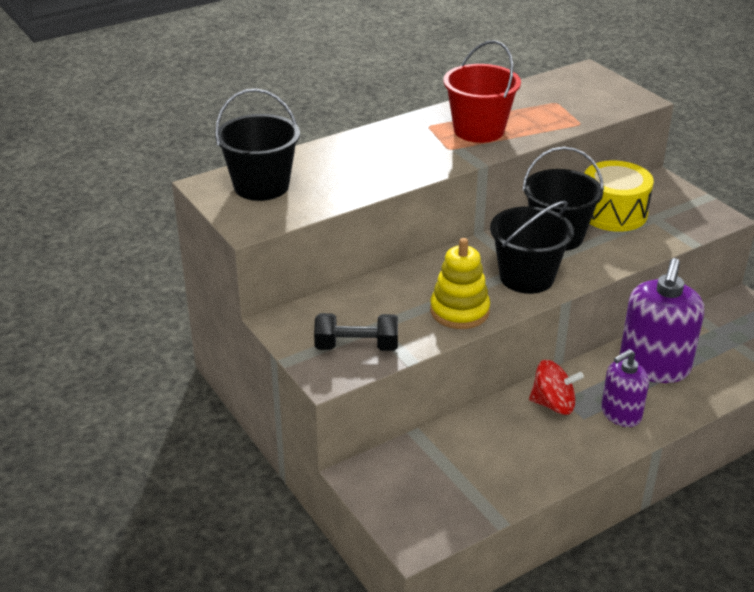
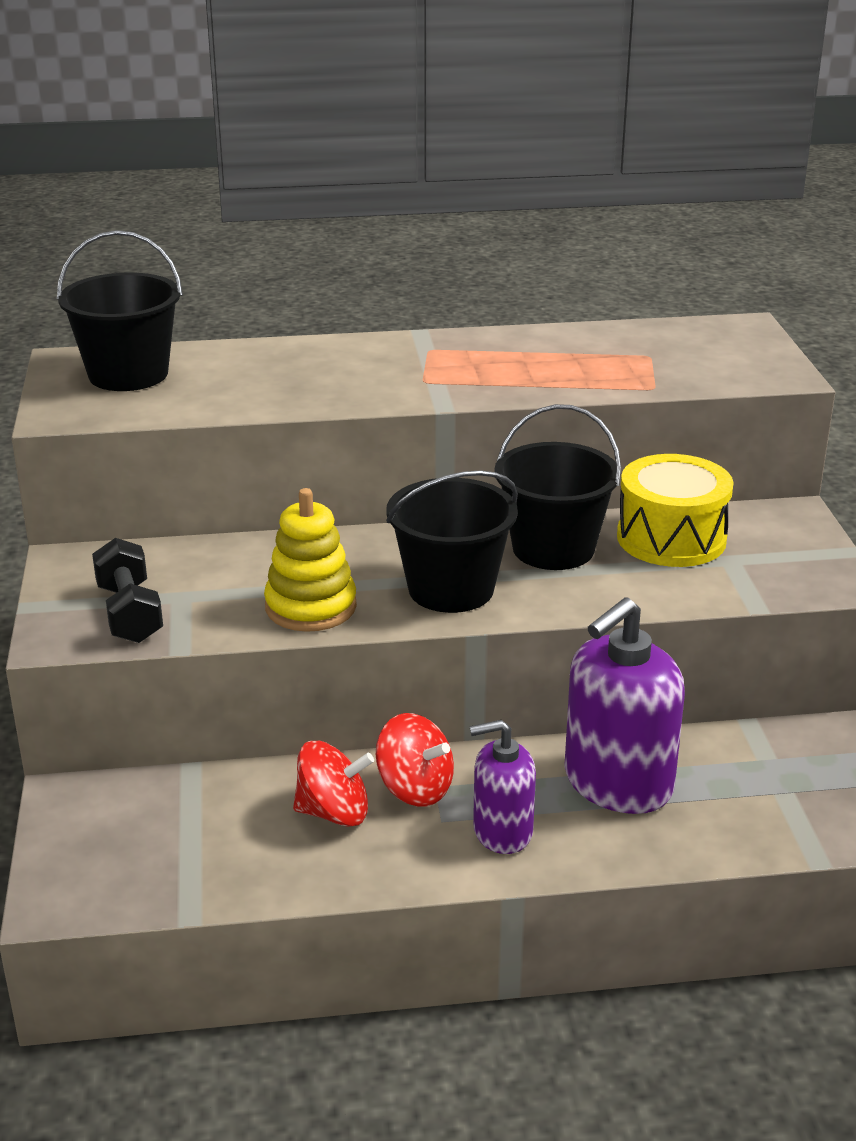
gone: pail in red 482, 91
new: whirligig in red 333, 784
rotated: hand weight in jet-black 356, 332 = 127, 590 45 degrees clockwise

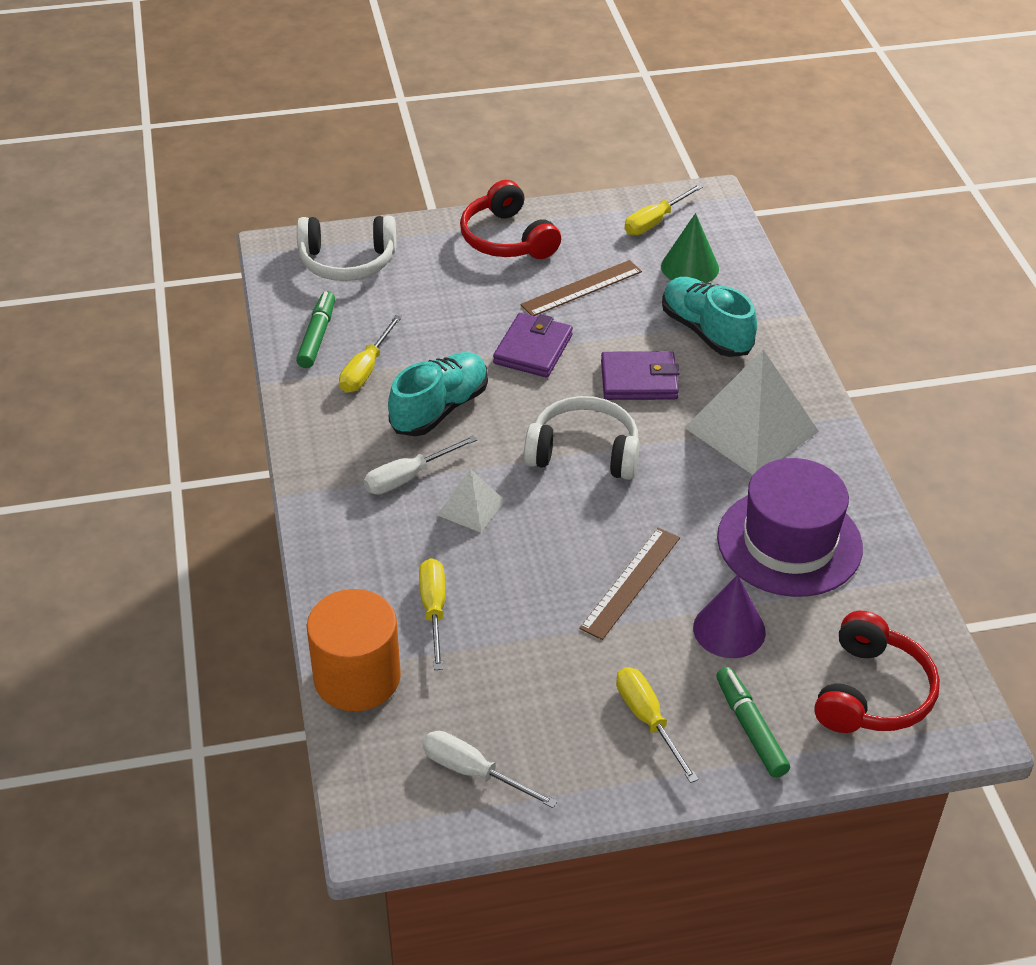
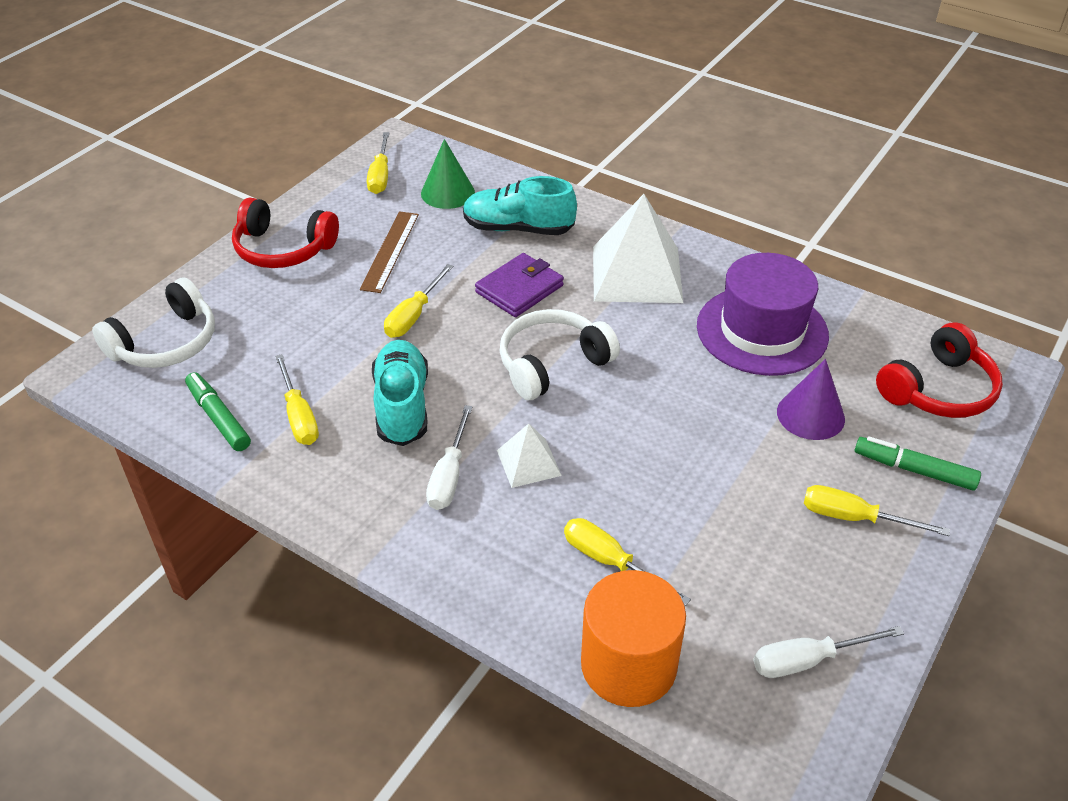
gone: ruler in dark brown 629, 584
swapped: billfold in purple 533, 345 to flat screwdriver in bright yellow 418, 301
rotated: headset in red 877, 672 = 939, 370 75 degrees clockwise

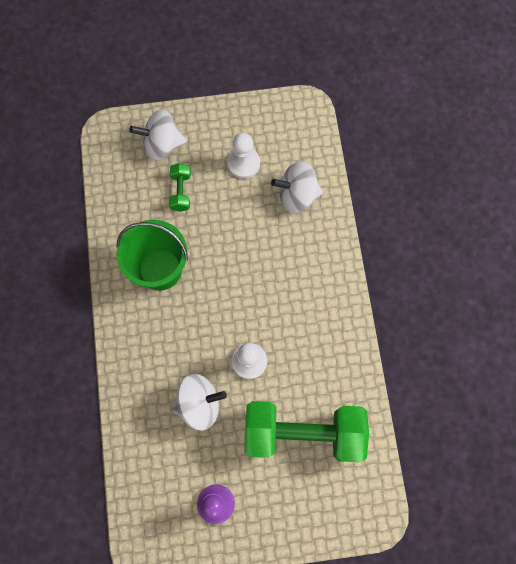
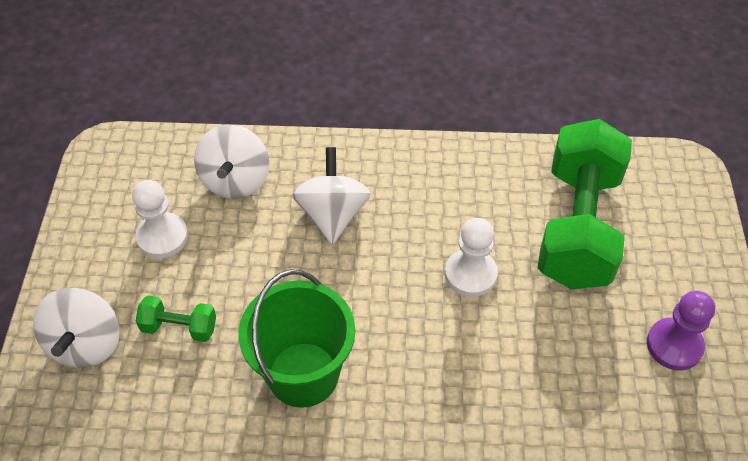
shifted: whirligig in snow-white 199, 402 to 331, 195

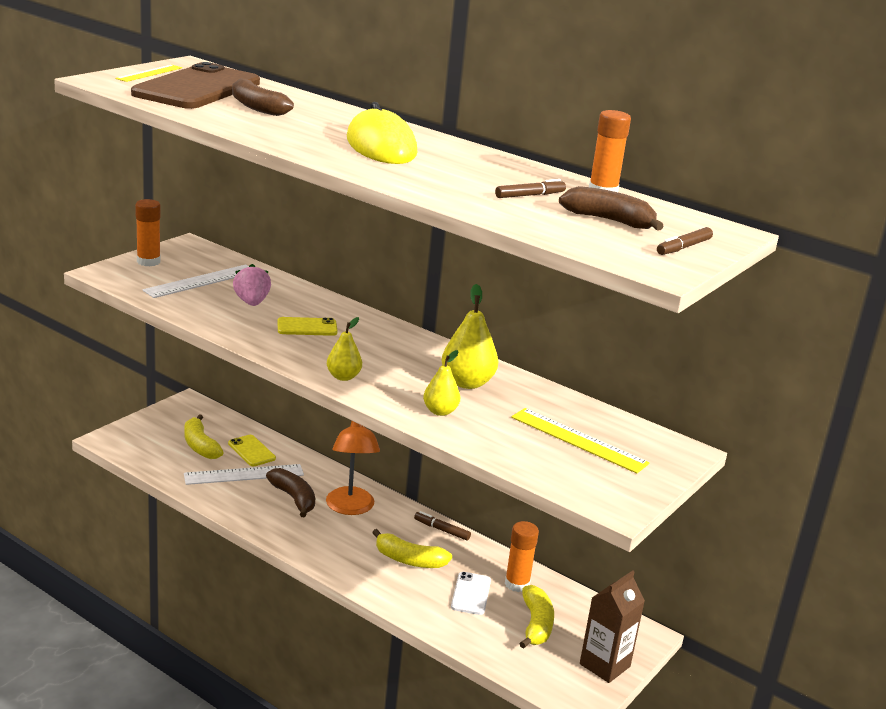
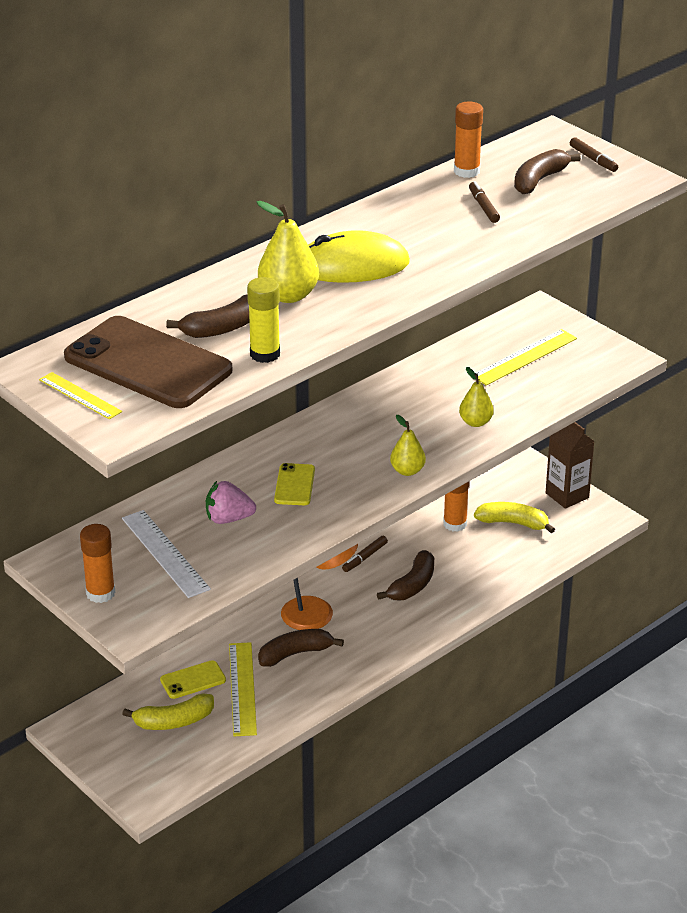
gone: mobile phone in snow-white 471, 593
new: glue in bright yellow 263, 320
shifted: pear in bright yellow 470, 336 to 288, 252
repainted: ruler in snow-white 244, 474 to ruler in bright yellow 243, 689; banana in bright yellow 412, 548 to banana in dark brown 405, 575

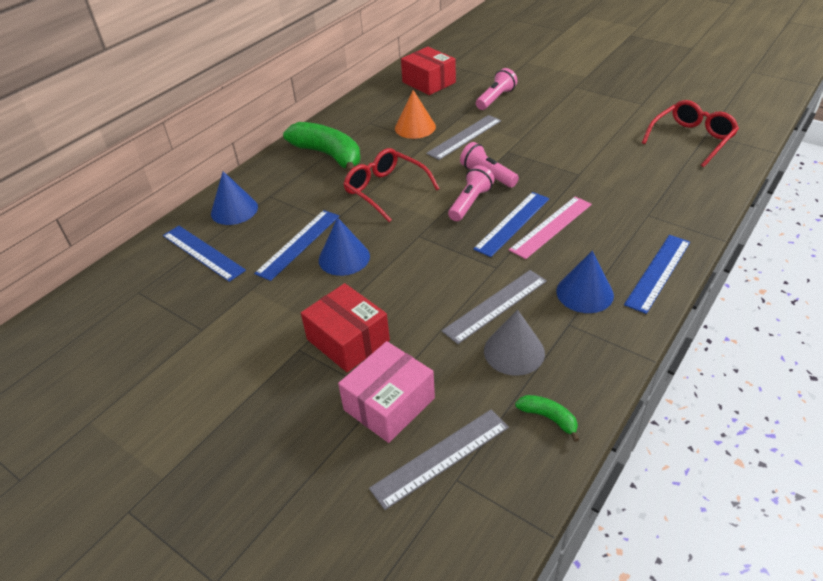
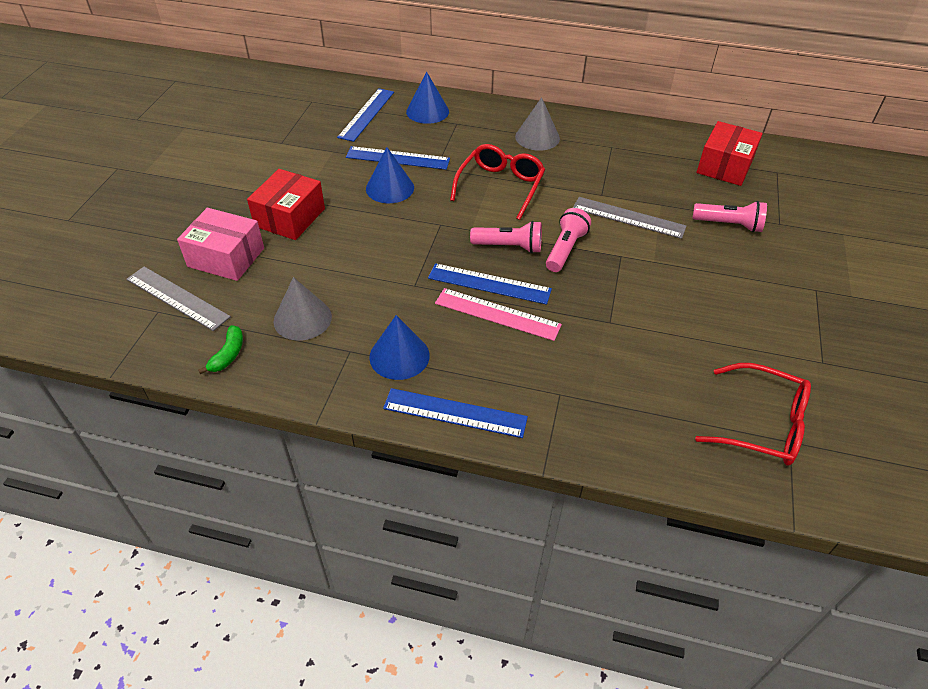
gone: solid cone in orange-coloured 415, 114; ruler in gray 494, 307
swapped: banana in leaf-green 322, 148 to solid cone in gray 537, 124

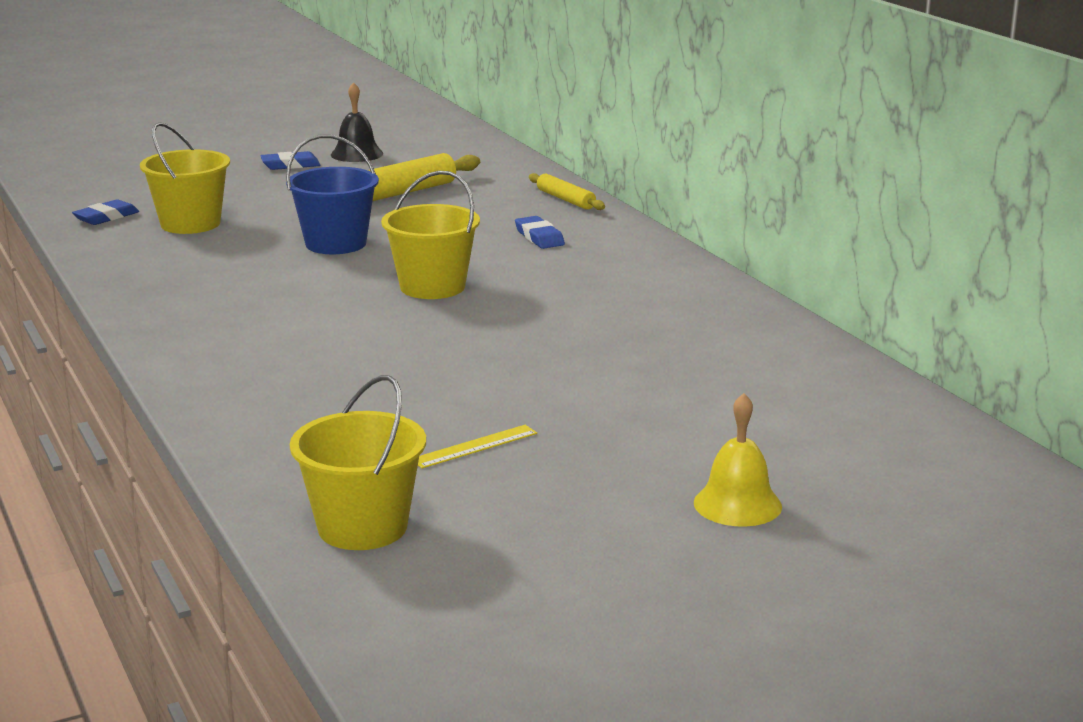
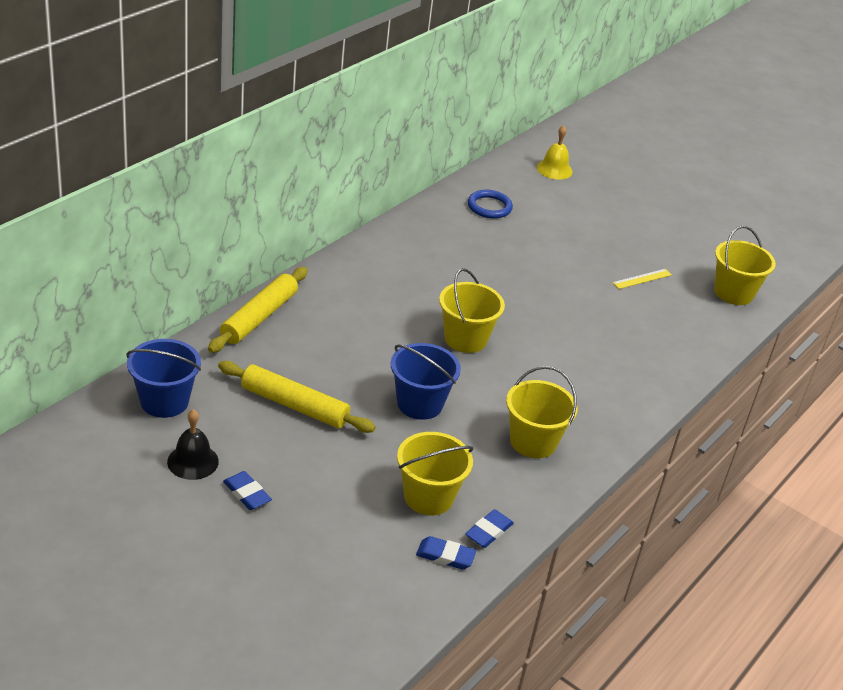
new: pail in royal blue 163, 378; ring in royal blue 490, 204; pail in bright yellow 541, 412
shifted: eraser in royal blue 540, 232 to 489, 528; bell in bright yellow 738, 460 to 554, 152
rotated: ruler in bright yellow 477, 446 = 642, 279 60 degrees counterclockwise
scaled: pastry roller in bright yellow 567, 191 = 258, 310 x1.74

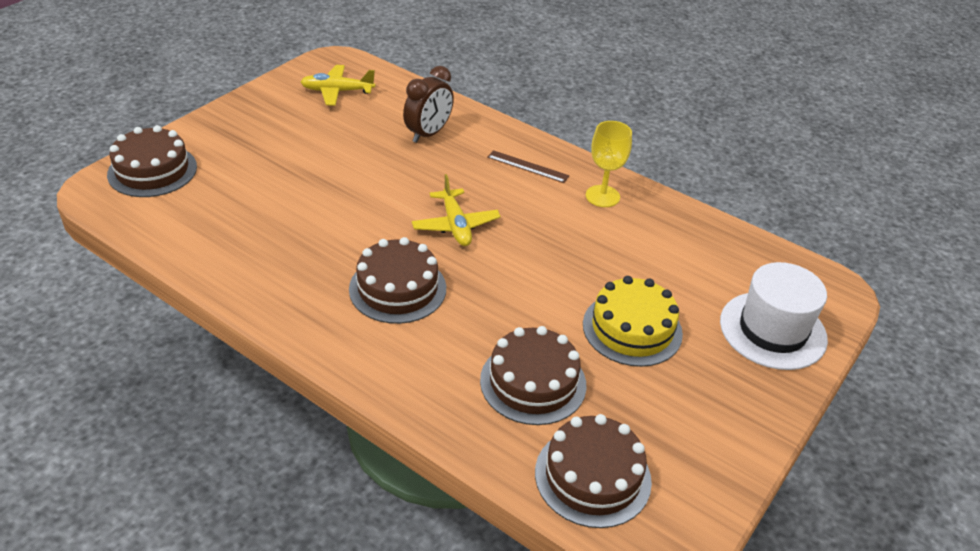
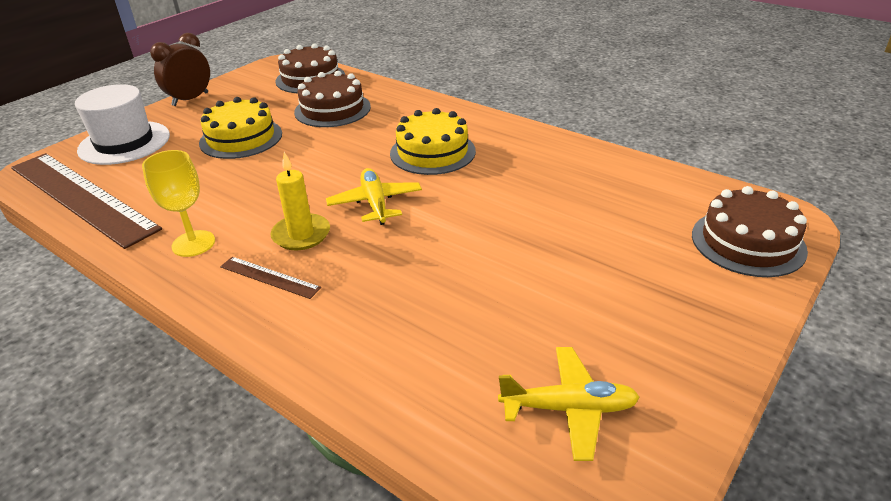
new: ruler in dark brown 86, 201; candle in bright yellow 300, 201
shifted: clock in dark brown 428, 104 to 180, 69
repainted: cake in dark brown 397, 280 to cake in bright yellow 433, 141

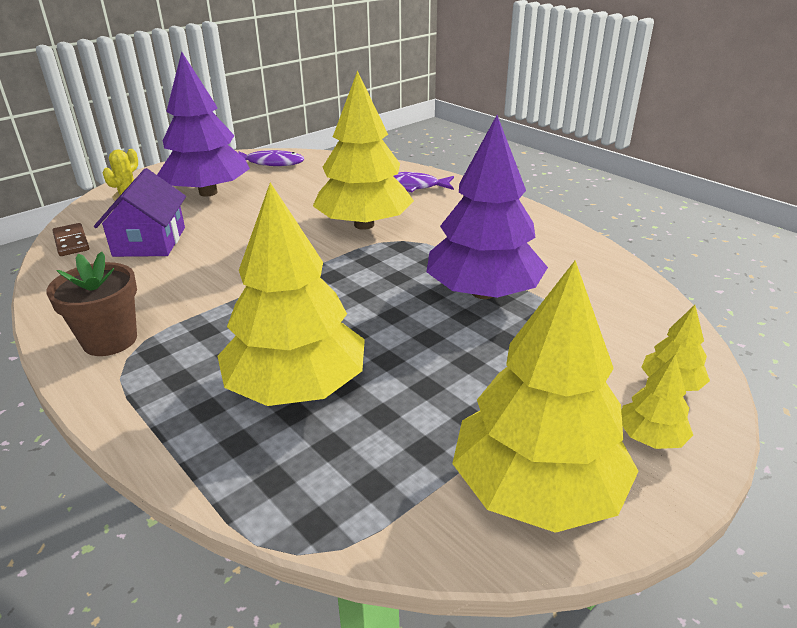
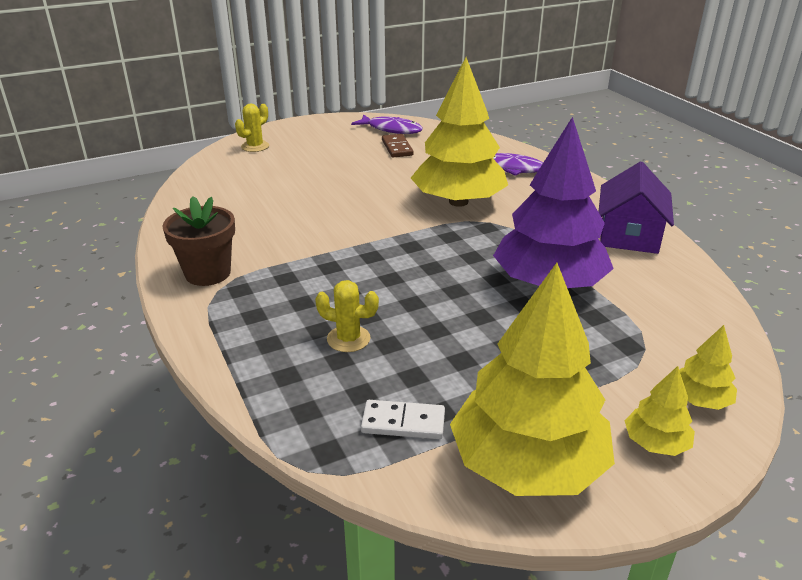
gone: toy tree in purple 203, 124
new: domino tile in snow-white 403, 419
shifted: domino tile in dark brown 70, 239 to 398, 146; house in purple 140, 212 to 636, 207
swapped: toy tree in bright yellow 291, 294 to saguaro cactus in bright yellow 347, 316

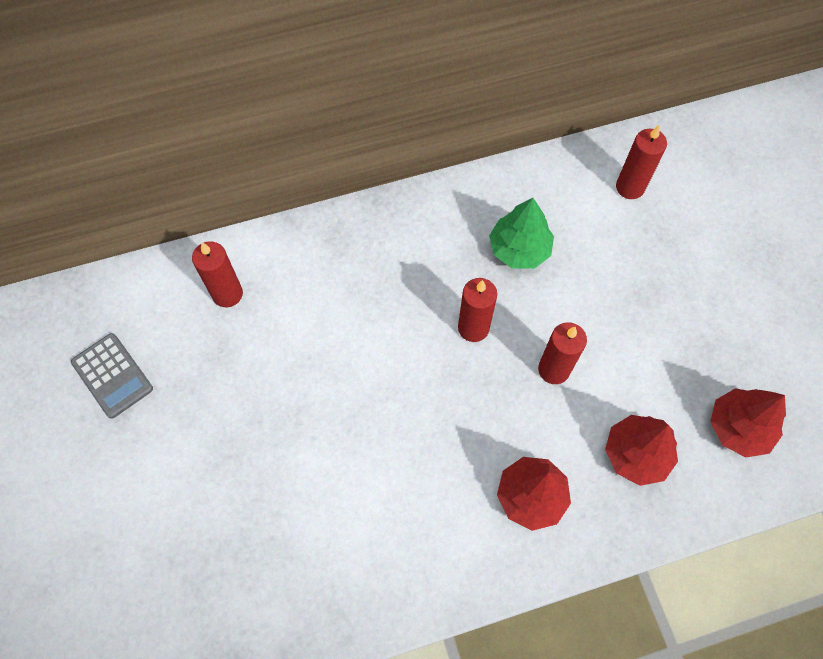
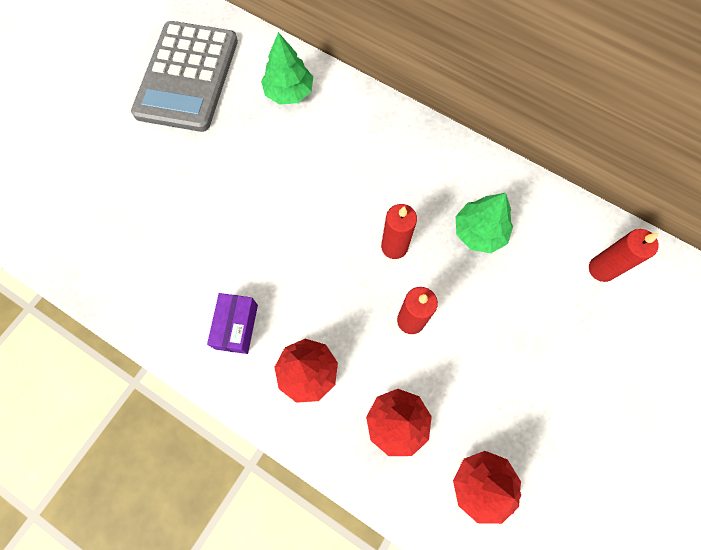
new: parcel in purple 232, 323
swapped: candle in red 217, 274 to toy tree in leaf-green 287, 68
scaled: calculator in gray 112, 376 = 184, 76 x2.02

